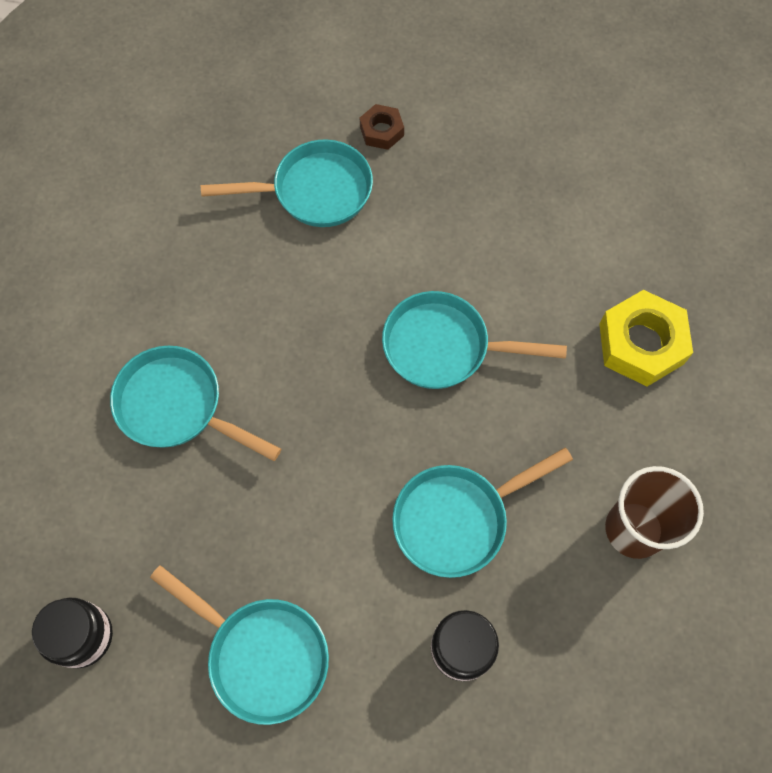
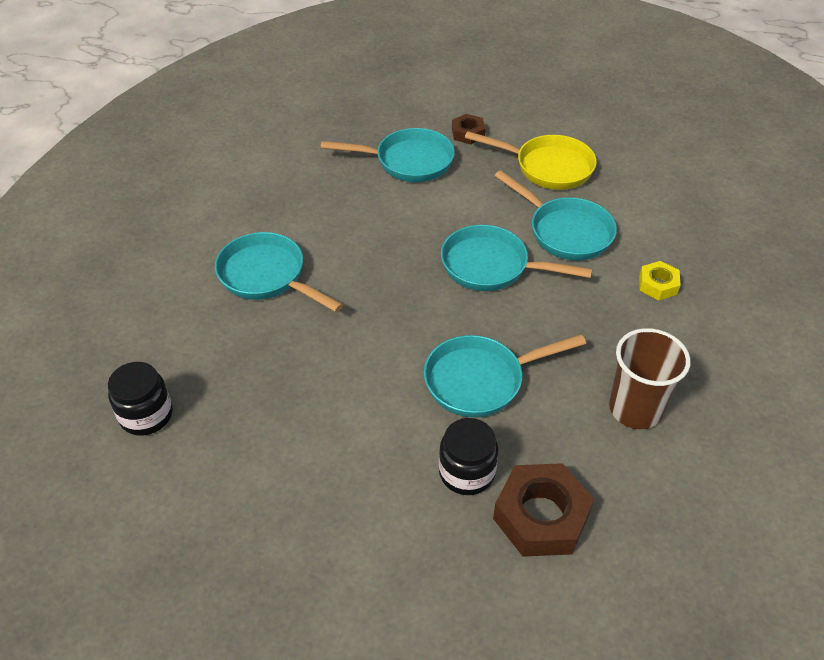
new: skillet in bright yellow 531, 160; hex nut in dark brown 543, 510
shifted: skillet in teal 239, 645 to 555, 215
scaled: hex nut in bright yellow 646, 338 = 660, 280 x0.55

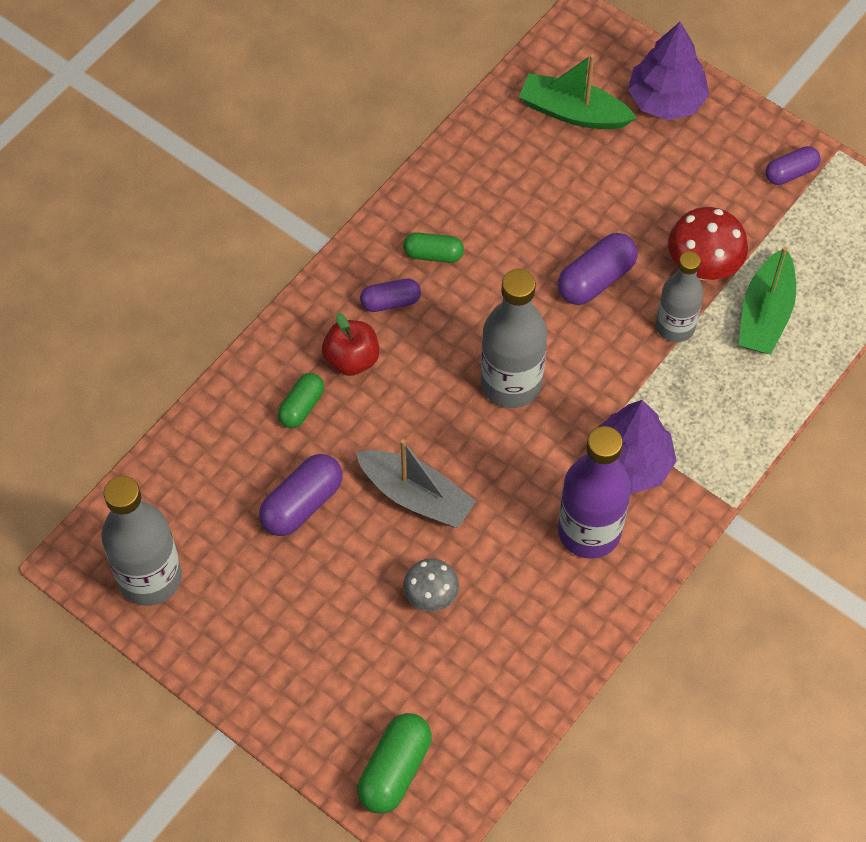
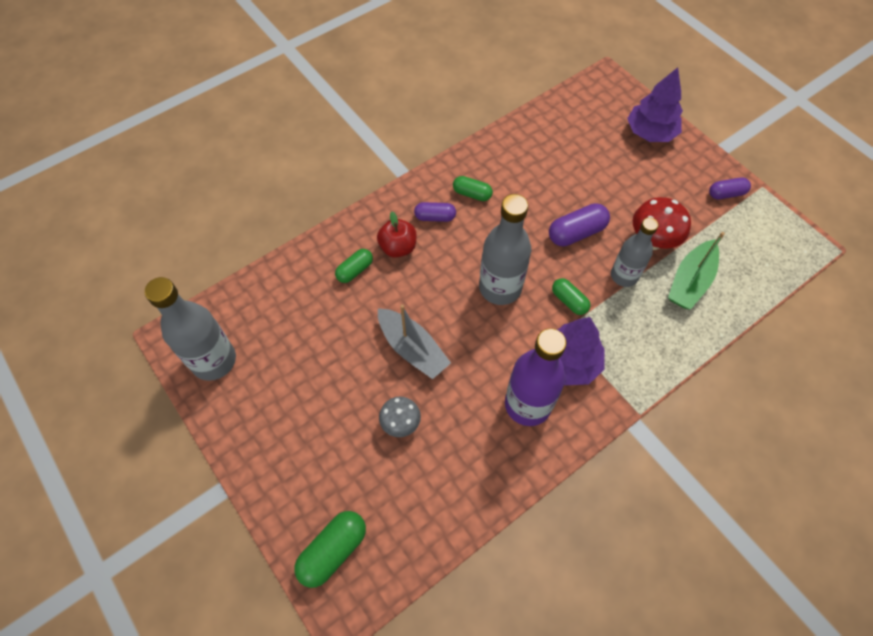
gone: pill in purple 300, 495; toy boat in leaf-green 578, 91
new: pill in leaf-green 571, 296

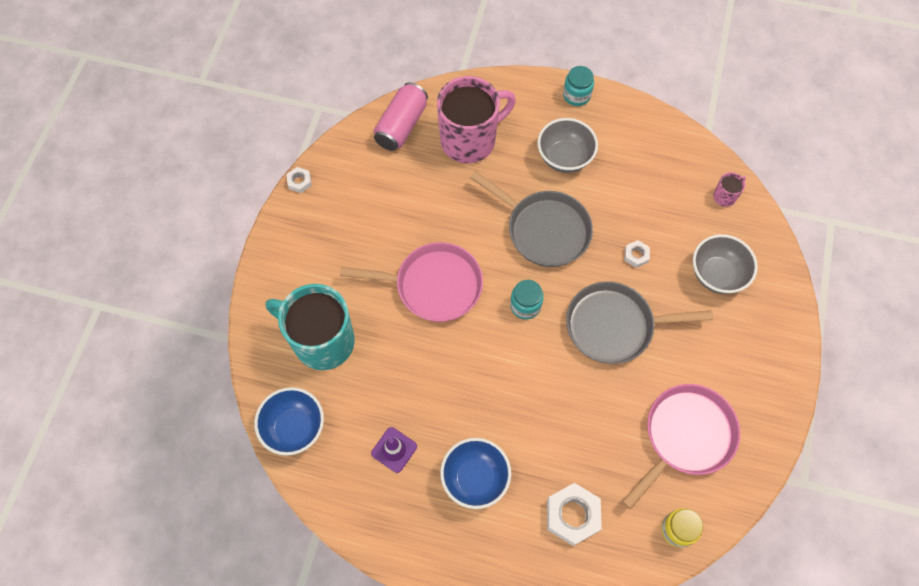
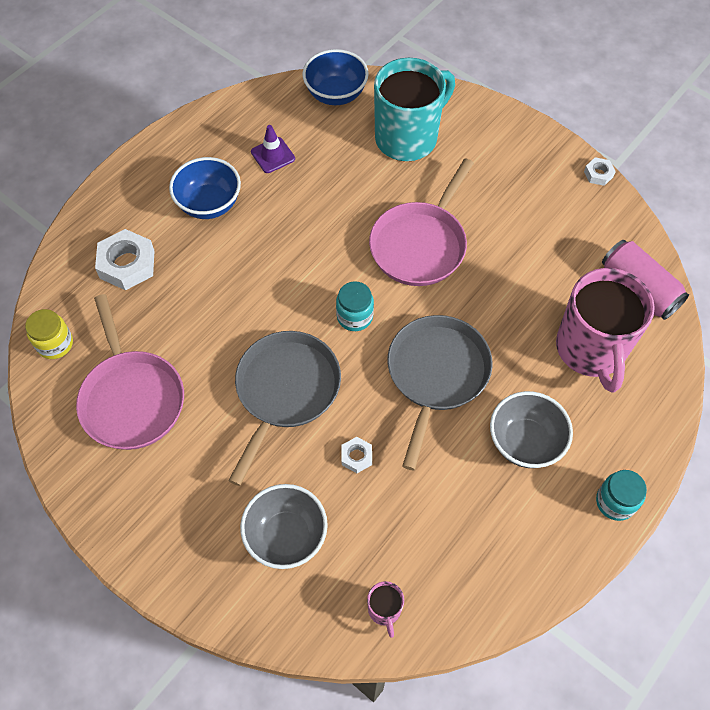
rotated: skillet in gray 531, 219 = 440, 392 135 degrees clockwise

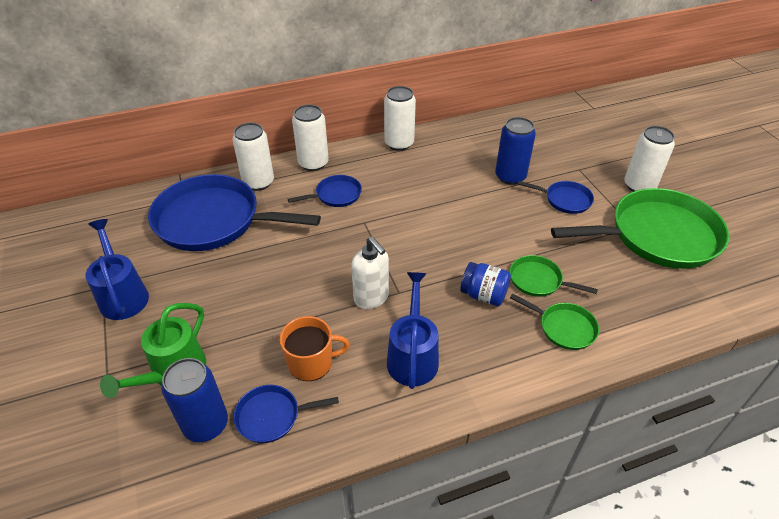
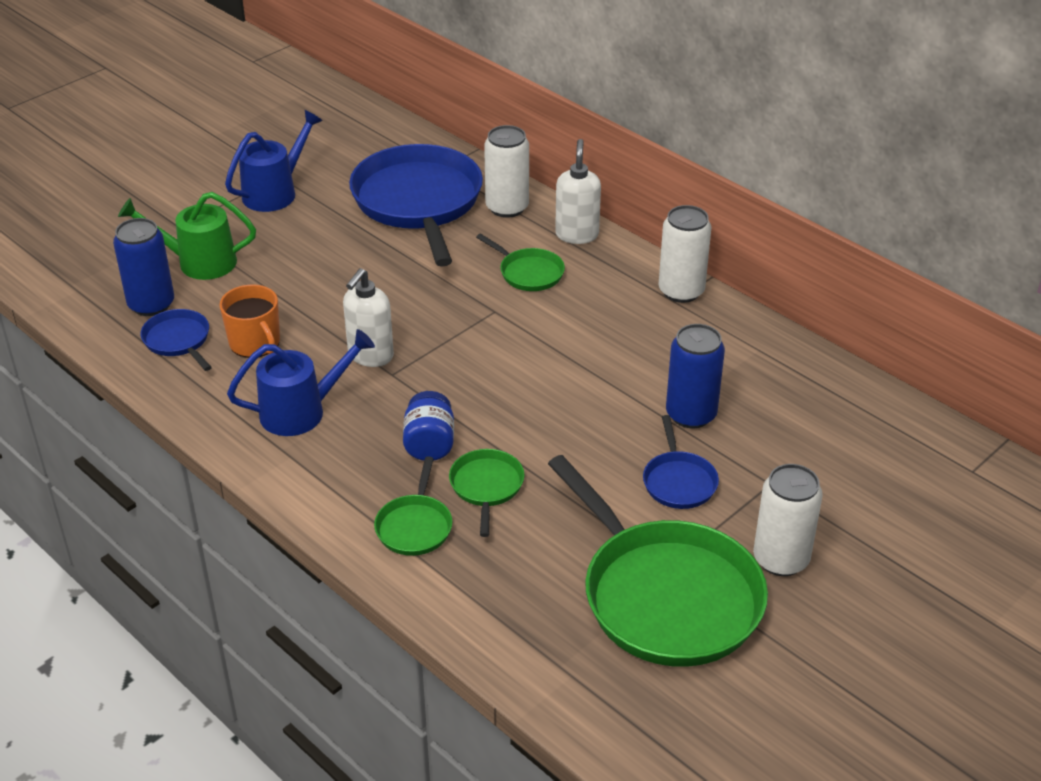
swapped: tin in snow-white 310, 138 to pump bottle in snow-white 578, 191
repainted: skillet in royal blue 325, 191 to skillet in leaf-green 520, 262

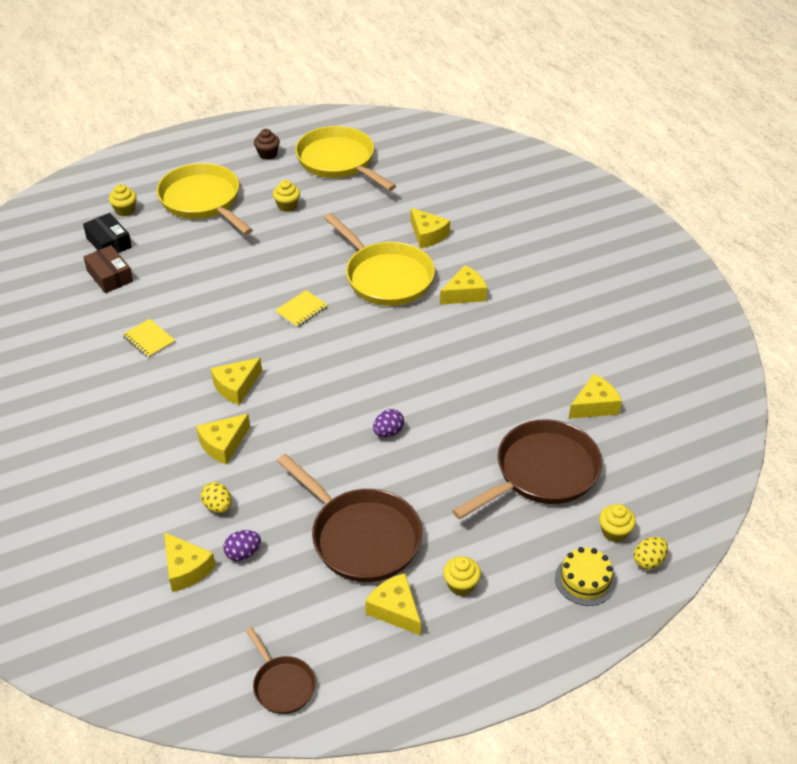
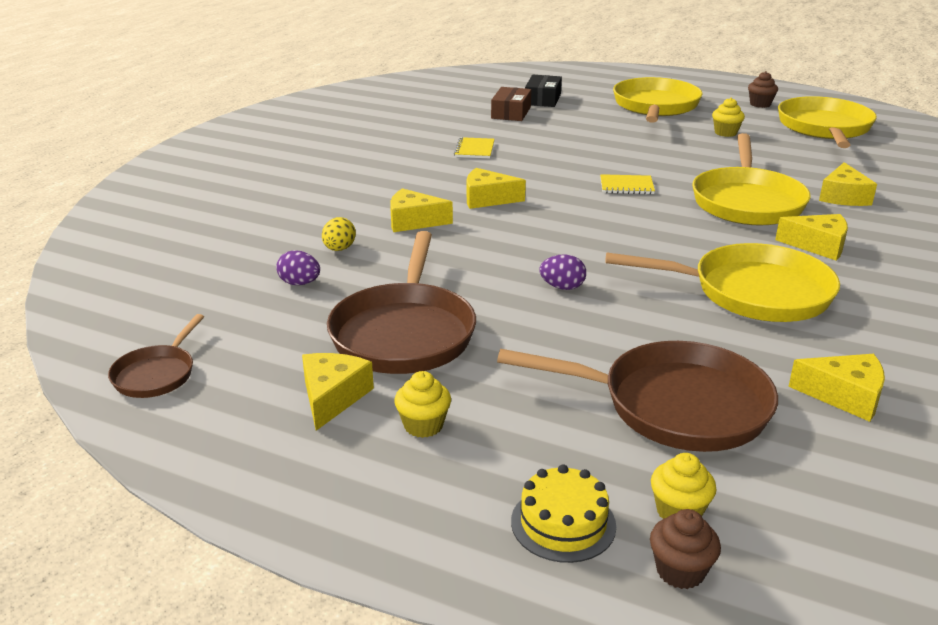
gone: cupcake in bright yellow 123, 200; cheese in bright yellow 190, 562
new: skillet in bright yellow 722, 282
swapped: egg in bright yellow 651, 553 to cupcake in dark brown 685, 549

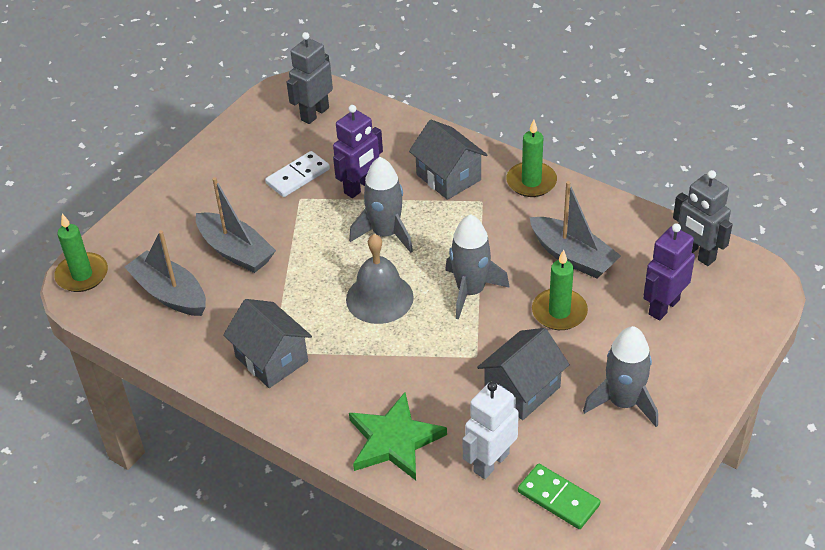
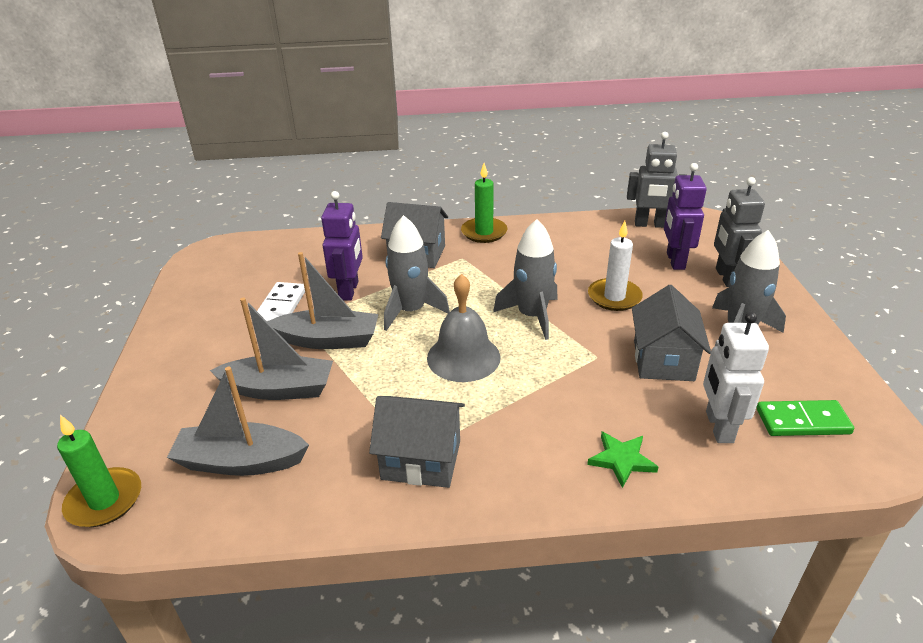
shifted: robot in gray 310, 78 to 739, 232; toy boat in gray 575, 230 to 323, 300
repainted: candle in leaf-green 560, 290 to candle in snow-white 615, 266
scaled: star shape in leaf-green 398, 436 = 622, 460 x0.57

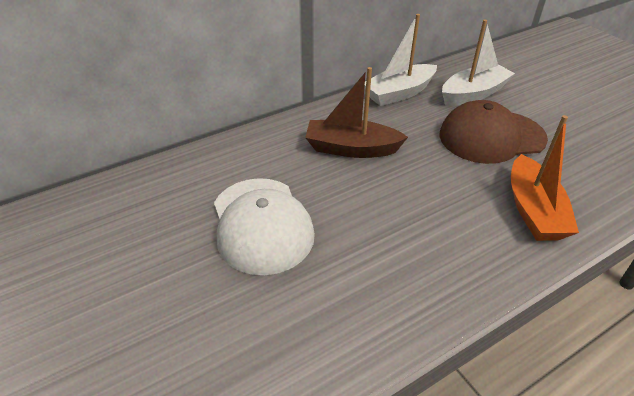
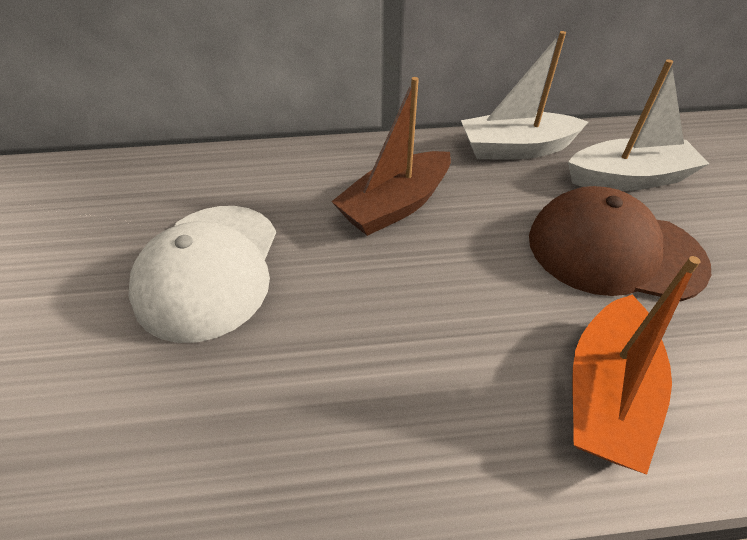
rotated: toy boat in dark brown 356, 112 = 391, 156 75 degrees counterclockwise

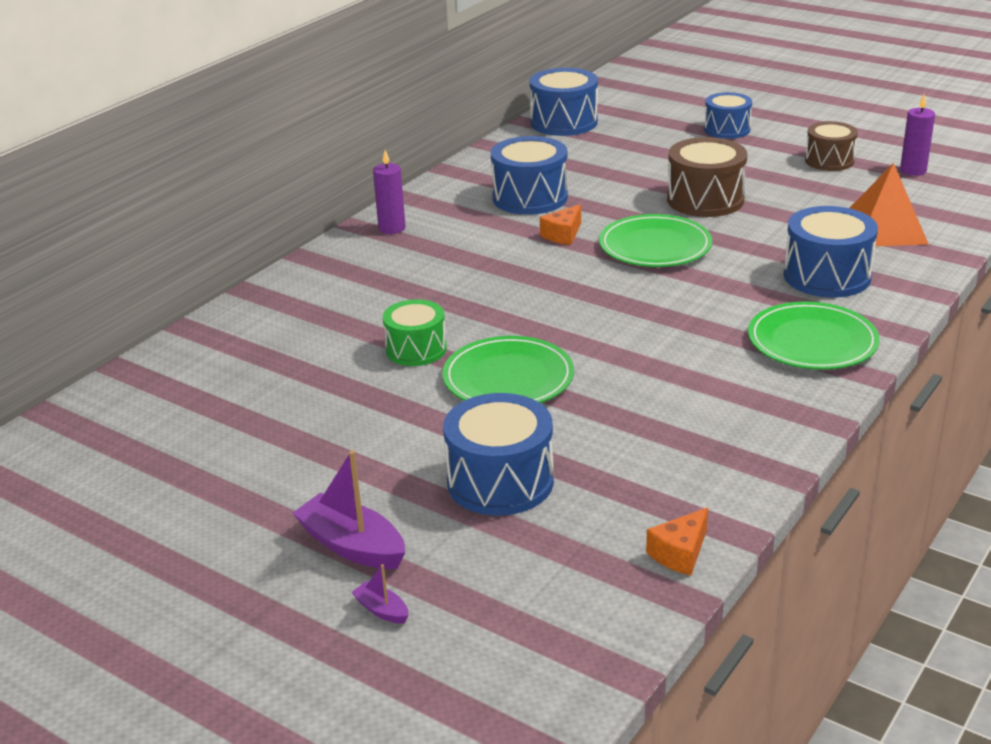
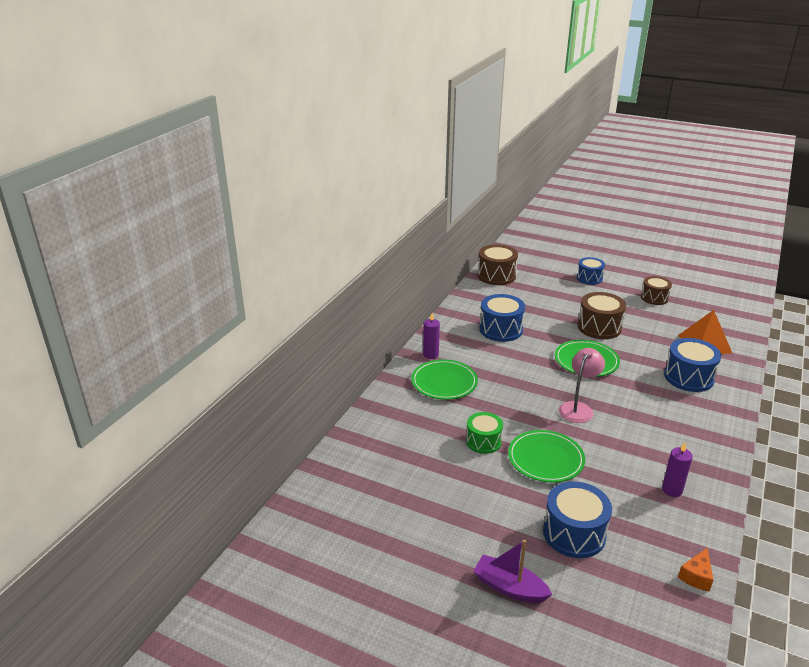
gone: toy boat in purple 379, 594; cheese in orange-coloured 560, 224
new: reading lamp in pink 582, 385
shifted: plate in leaf-green 814, 336 to 444, 379; candle in purple 917, 135 to 677, 470
repainted: snare drum in royal blue 564, 102 to snare drum in dark brown 498, 264

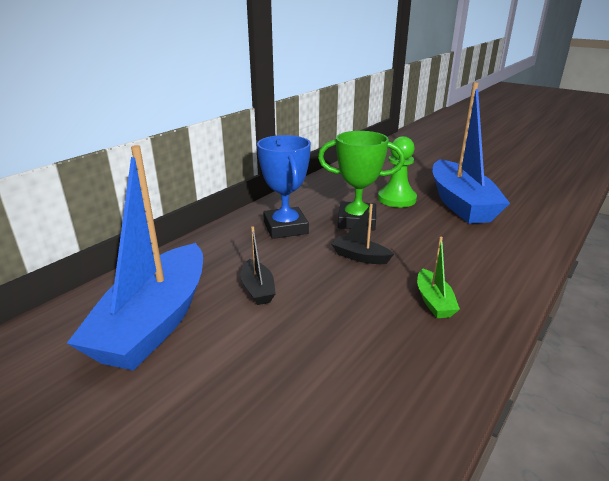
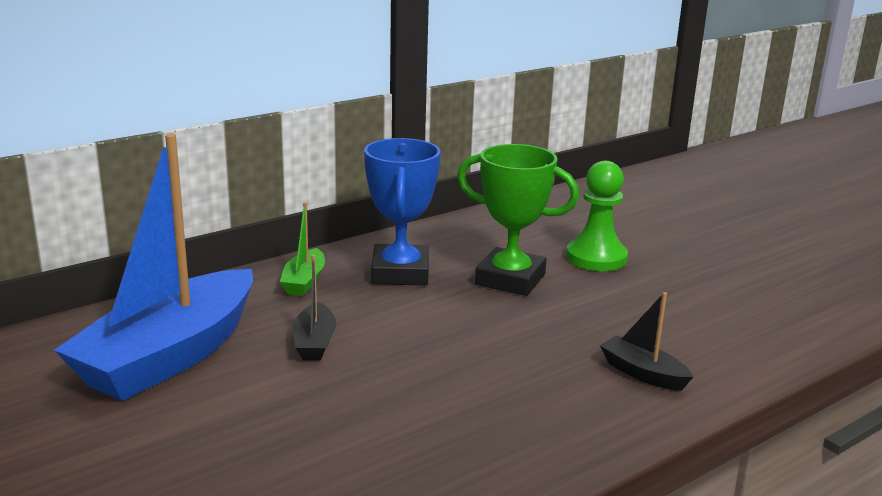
gone: toy boat in royal blue 471, 153
shifted: toy boat in jet-black 363, 234 to 646, 341; toy boat in leaf-green 438, 277 to 302, 249

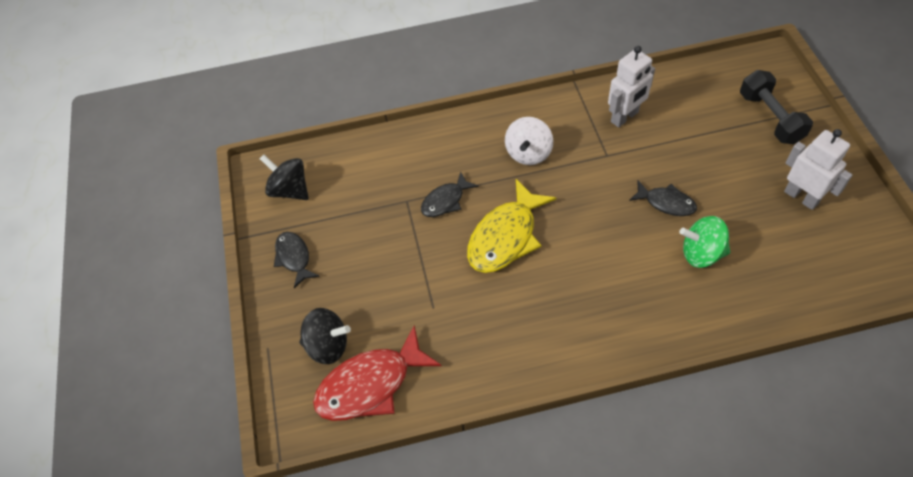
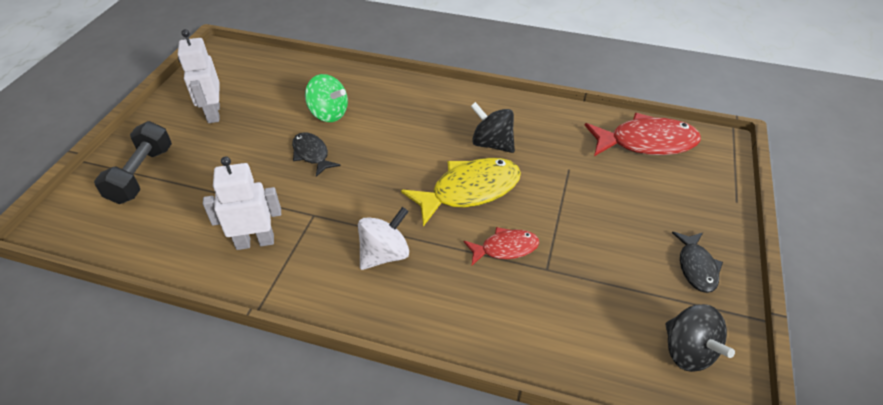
shifted: whirligig in jet-black 325, 336 to 493, 127
repainted: fish in jet-black 450, 194 to fish in red 501, 246

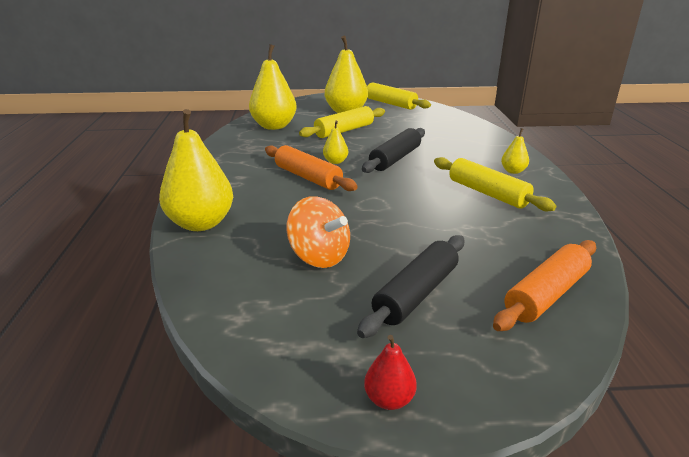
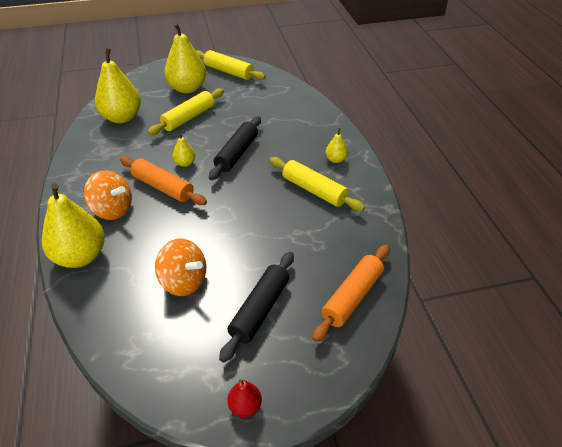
new: whirligig in orange-coloured 108, 195

